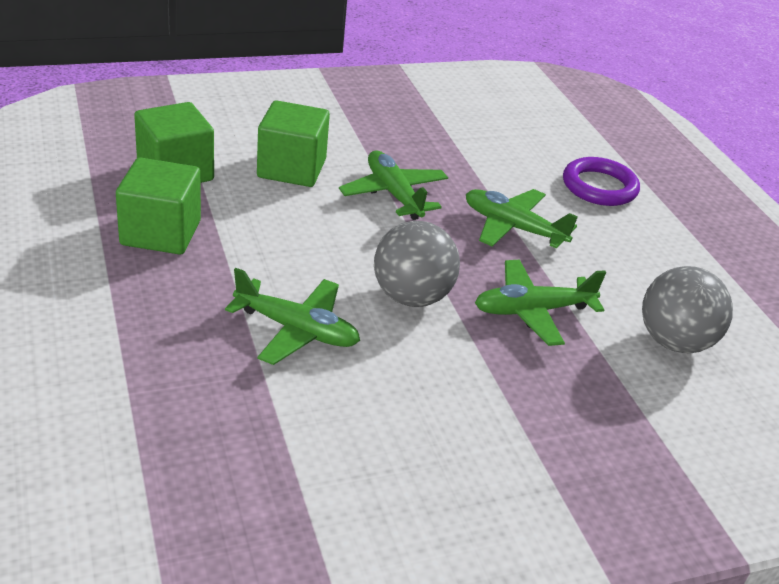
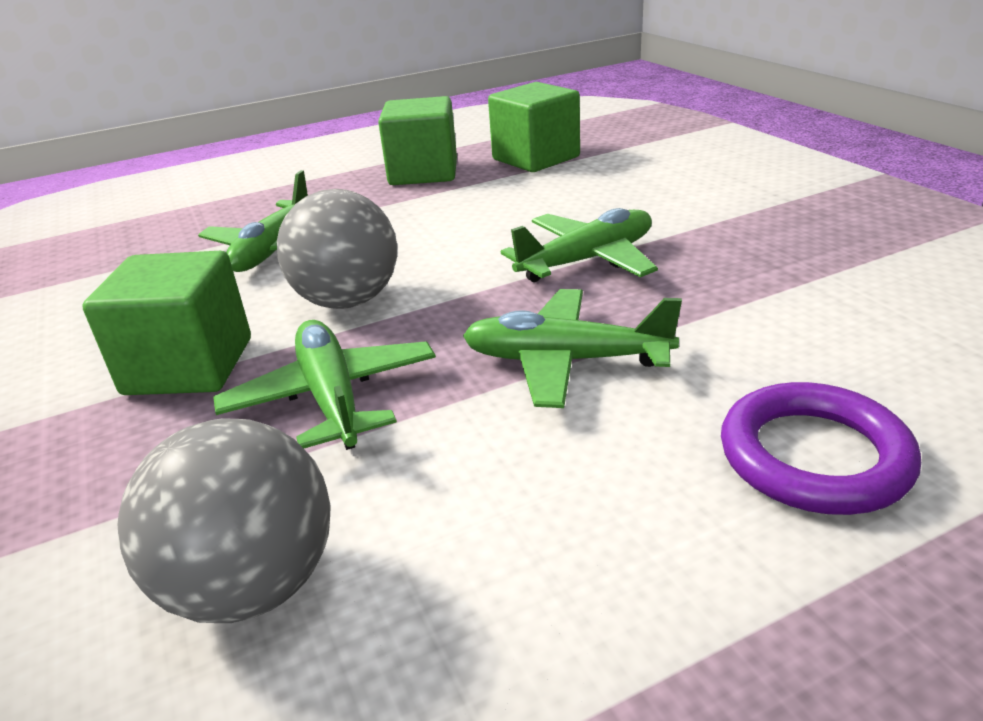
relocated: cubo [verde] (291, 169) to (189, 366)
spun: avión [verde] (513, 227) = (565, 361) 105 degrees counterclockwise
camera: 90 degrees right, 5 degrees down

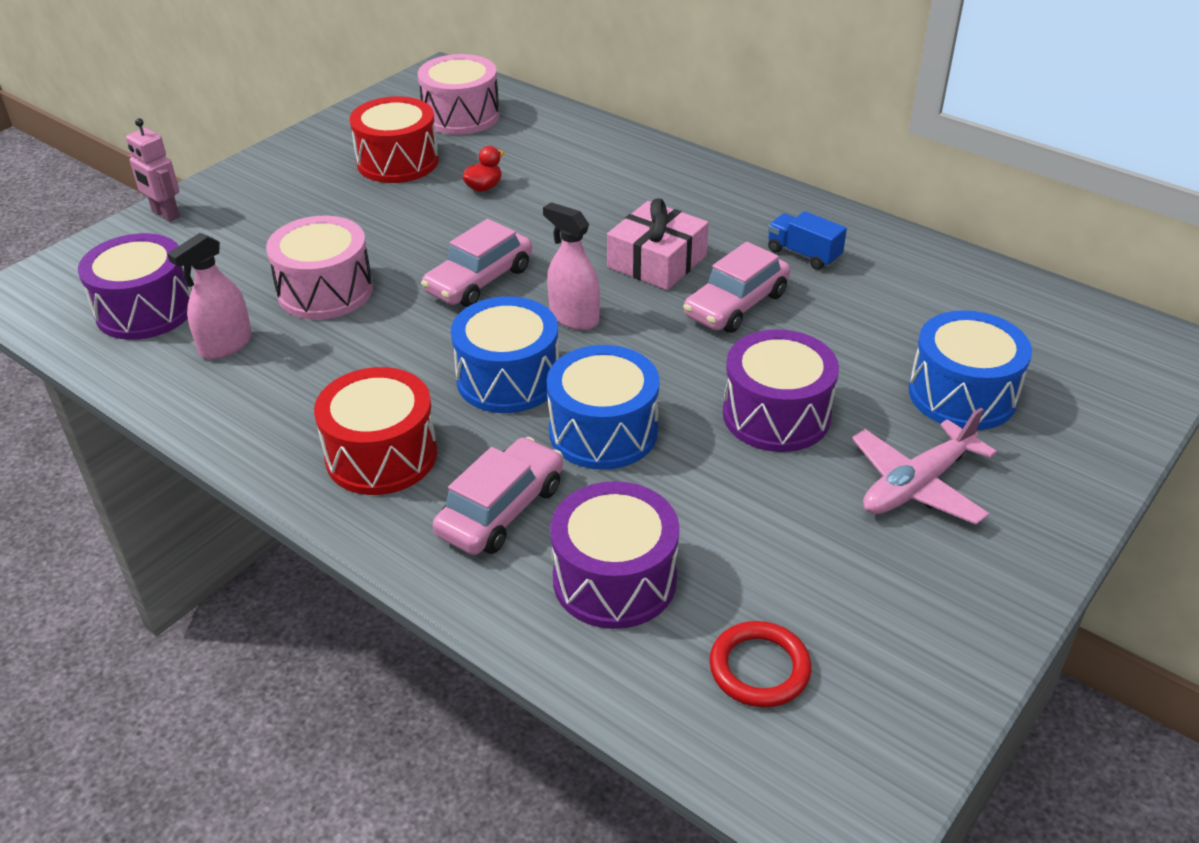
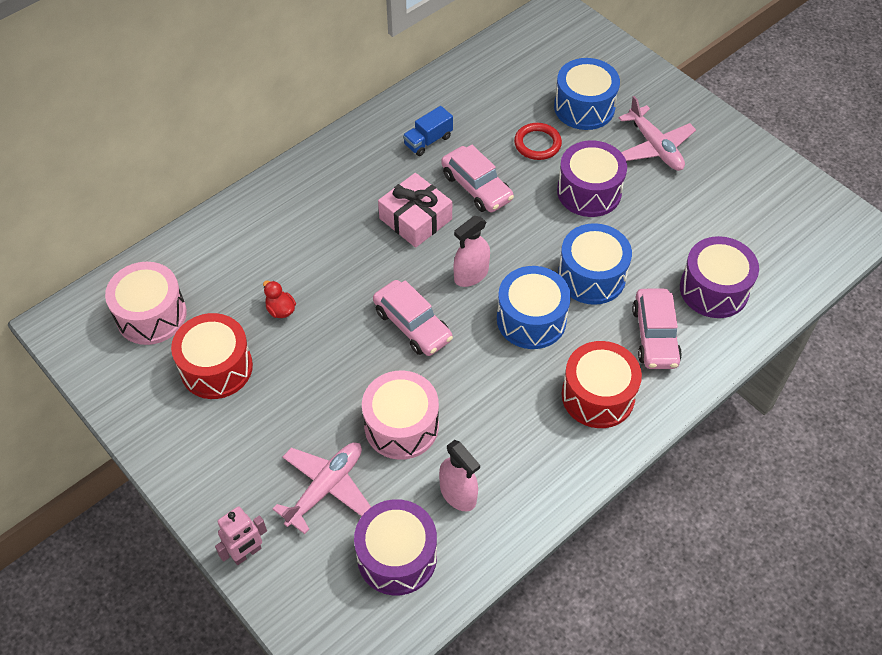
appeared: avión [rosa] (326, 487)
relocated: anillo [rojo] (759, 668) to (537, 144)
spun: coche [rosa] (501, 510) = (655, 336) 135 degrees counterclockwise
camera: 80 degrees left, 15 degrees up

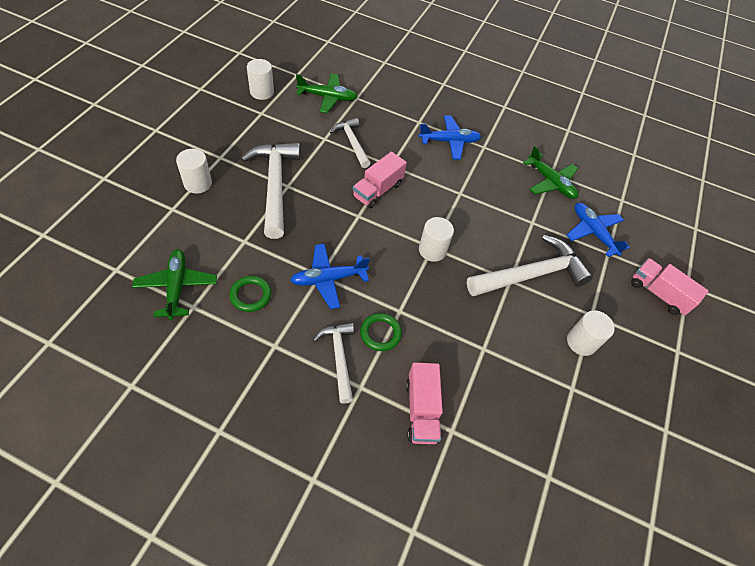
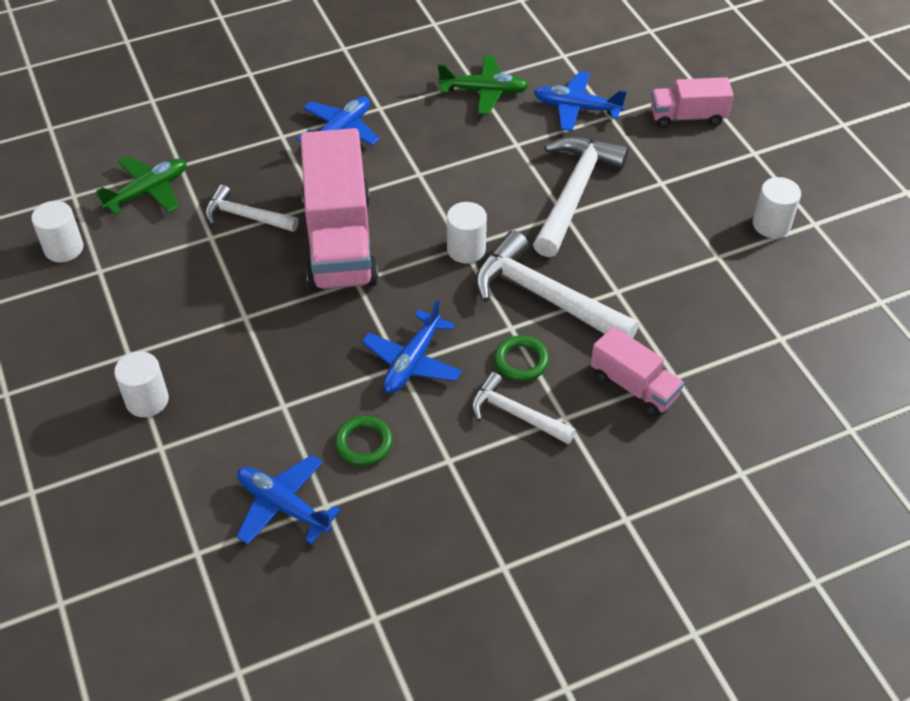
relocated: martillo [blanco] (275, 186) to (545, 297); cilindro [blanco] (581, 342) to (771, 224)
colour: avión [verde] (177, 287) to avión [azul] (283, 506)
size: camión [rosa] (377, 190) = (340, 240) x1.91
camera: 40 degrees left, 5 degrees down

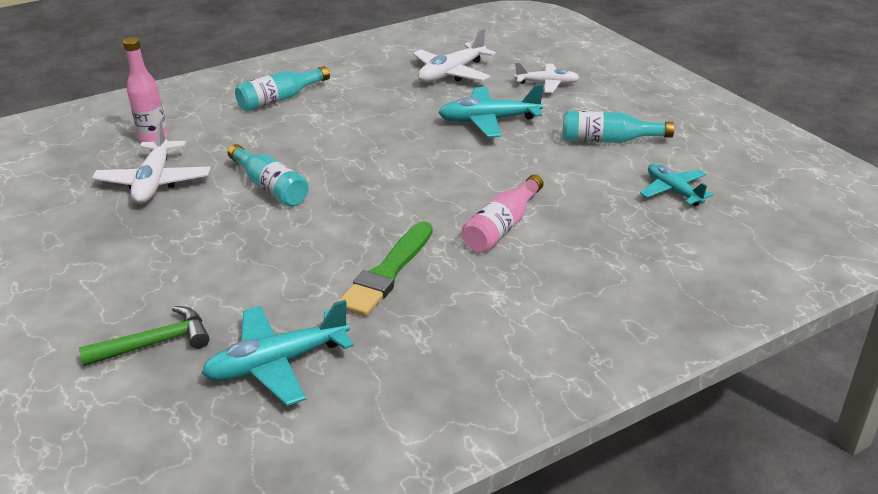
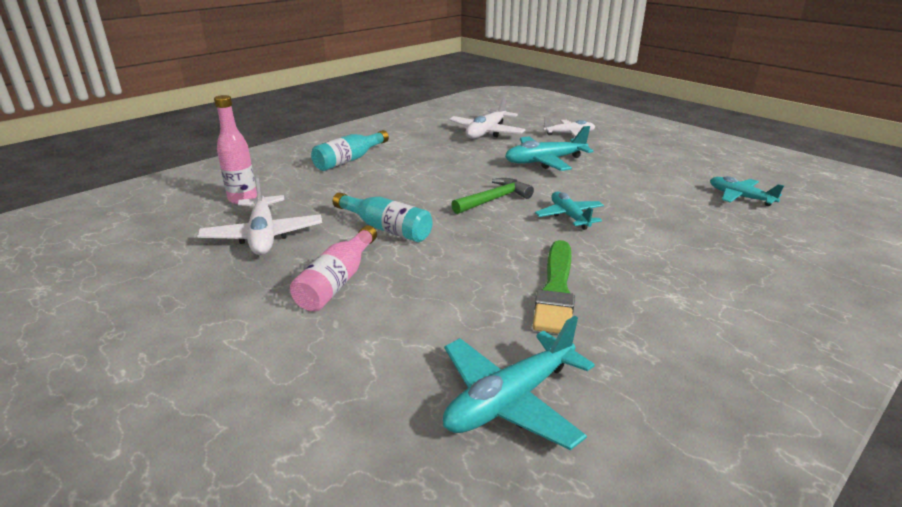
missing: botella [turquesa] (608, 140)
appeared: avión [turquesa] (569, 216)
relocated: martillo [verde] (156, 343) to (494, 199); botella [rosa] (502, 227) to (337, 281)
camera: 15 degrees left, 5 degrees down

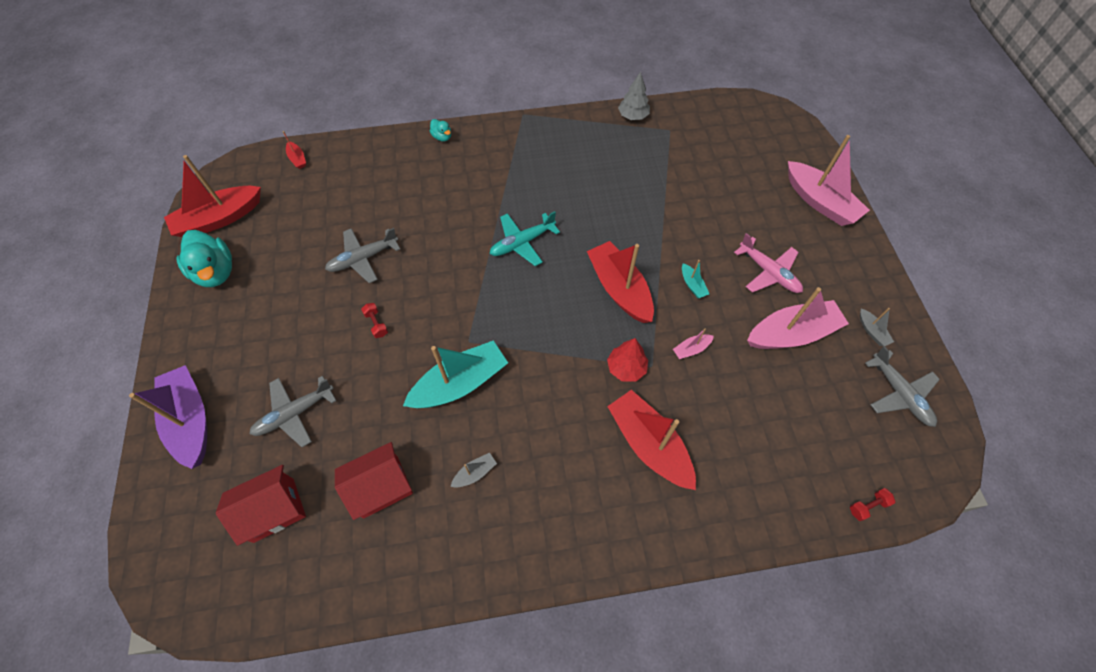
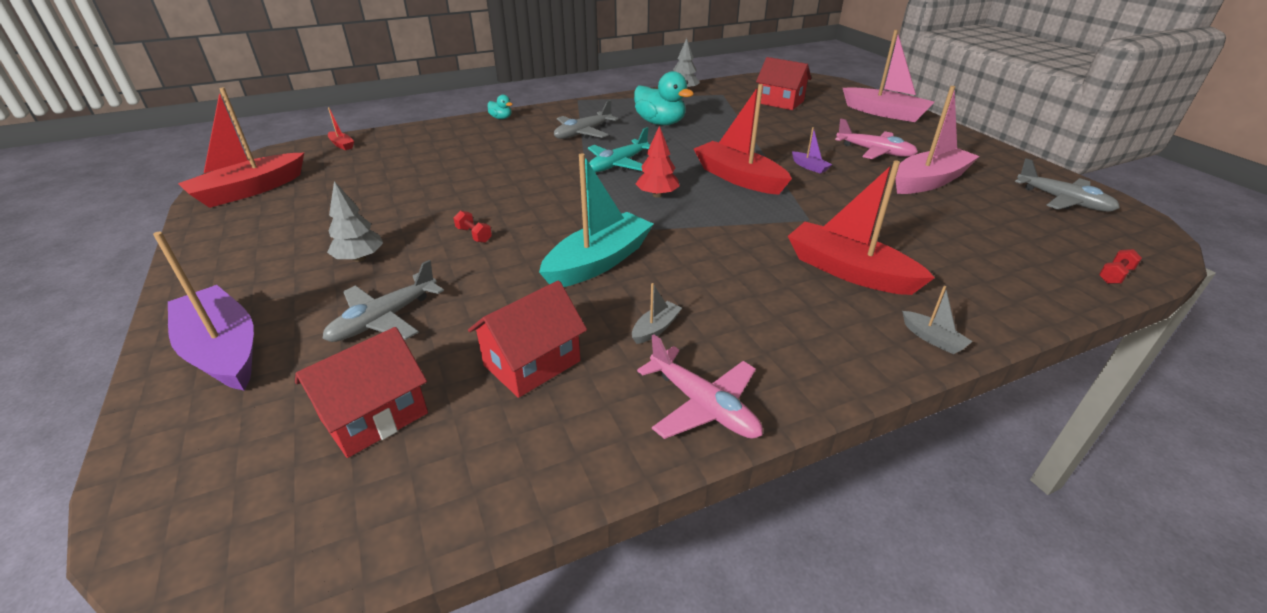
missing: barco [rosa] (691, 349)
appeared: árbol [gris] (360, 258); avión [rosa] (703, 406); casa [rojo] (780, 102)
relocated: pato [turquesa] (216, 272) to (660, 123); avión [gris] (363, 259) to (583, 133); árbol [rojo] (626, 368) to (657, 195); barco [gris] (872, 331) to (932, 339)
colour: barco [turquesa] (692, 285) to barco [morado] (809, 167)
camera: 15 degrees left, 25 degrees down

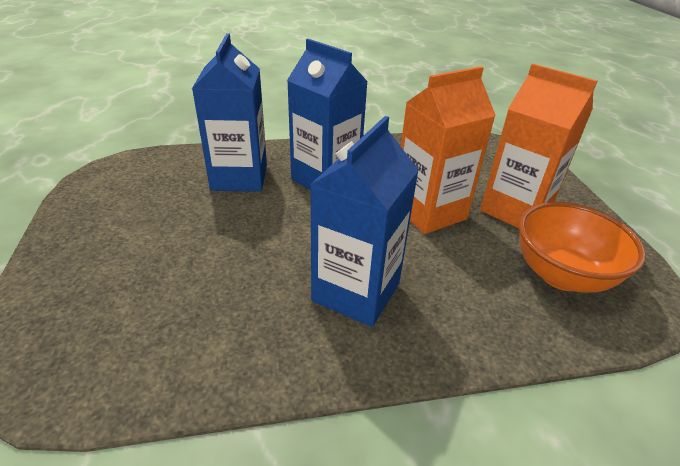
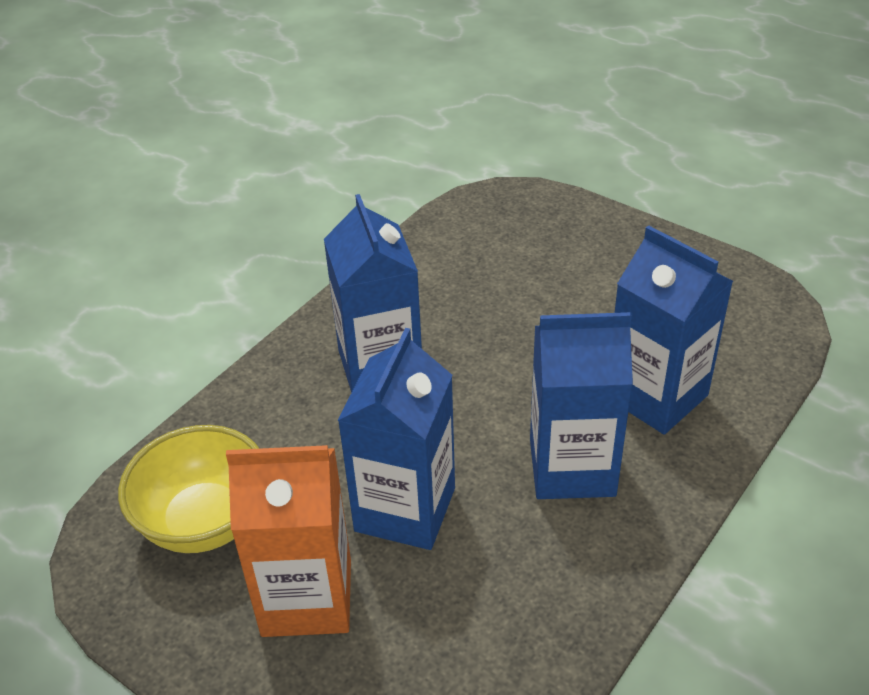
colour: cartón de leche [naranja] (429, 212) to cartón de leche [azul] (405, 509); cuenco [naranja] (561, 275) to cuenco [amarillo] (205, 521)
camera: 140 degrees right, 5 degrees up

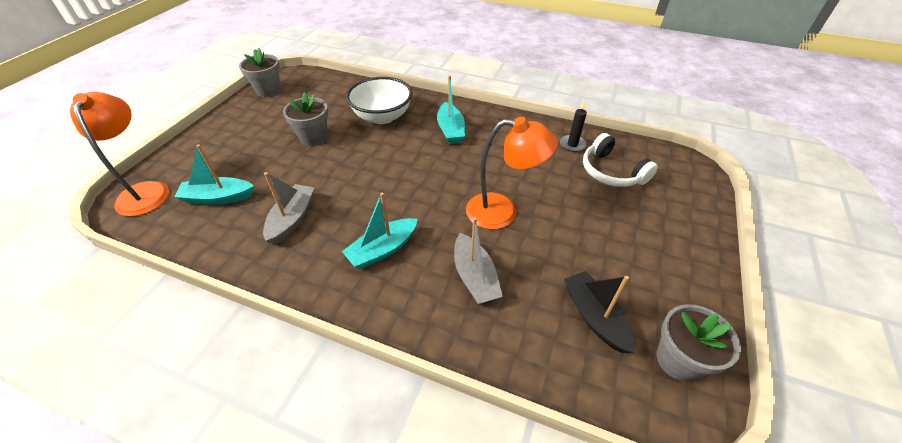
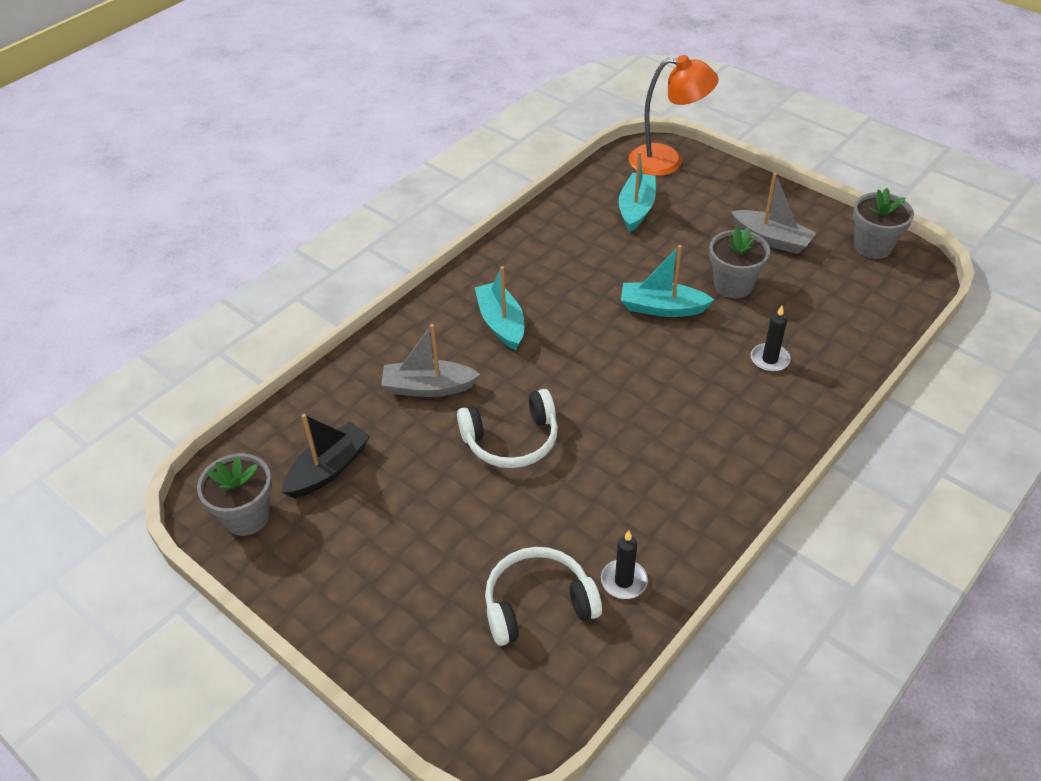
relocated: barco [gris] (292, 219) to (771, 239); barco [turquesa] (450, 130) to (662, 308)
exchanged: cuenco [blanco] (382, 116) to vela [negro] (769, 359); lámpara [naranja] (502, 212) to auriculares [blanco] (511, 440)
spun: barco [negro] (594, 317) = (328, 469) 45 degrees counterclockwise
camera: 110 degrees right, 0 degrees up

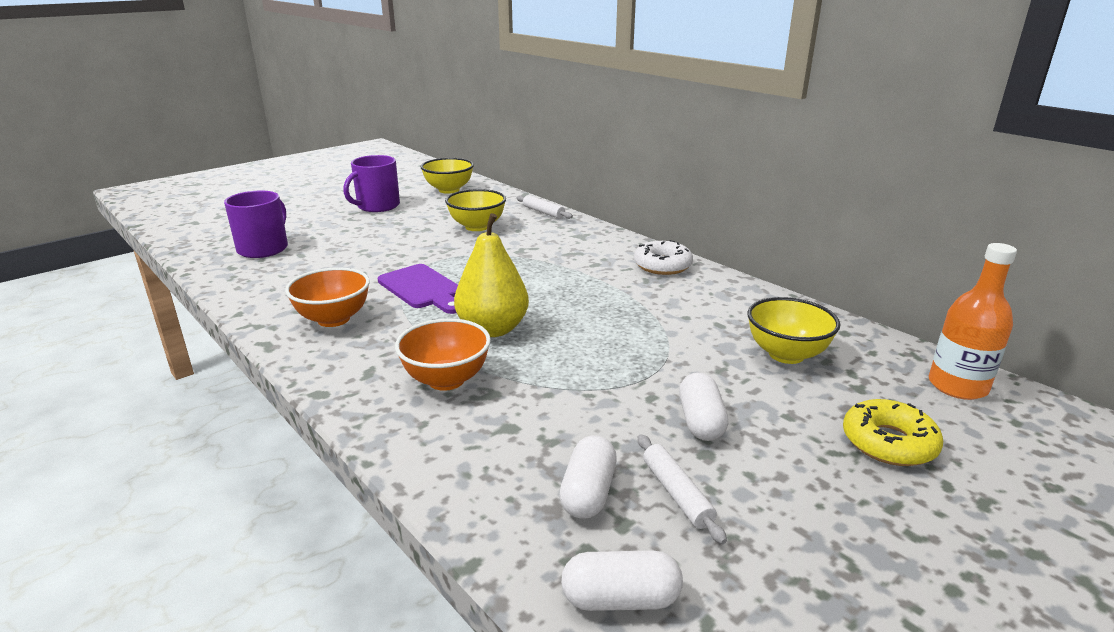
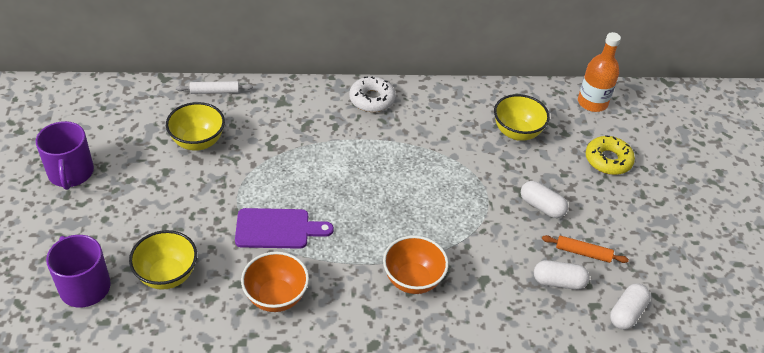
missing: pera [amarillo] (492, 329)
relocated: cuenco [amarillo] (449, 190) to (167, 275)
colour: rodillo [blanco] (676, 493) to rodillo [naranja] (583, 253)
spun: cápsula [blanco] (588, 493) = (558, 282) 45 degrees counterclockwise
camera: 55 degrees left, 20 degrees up

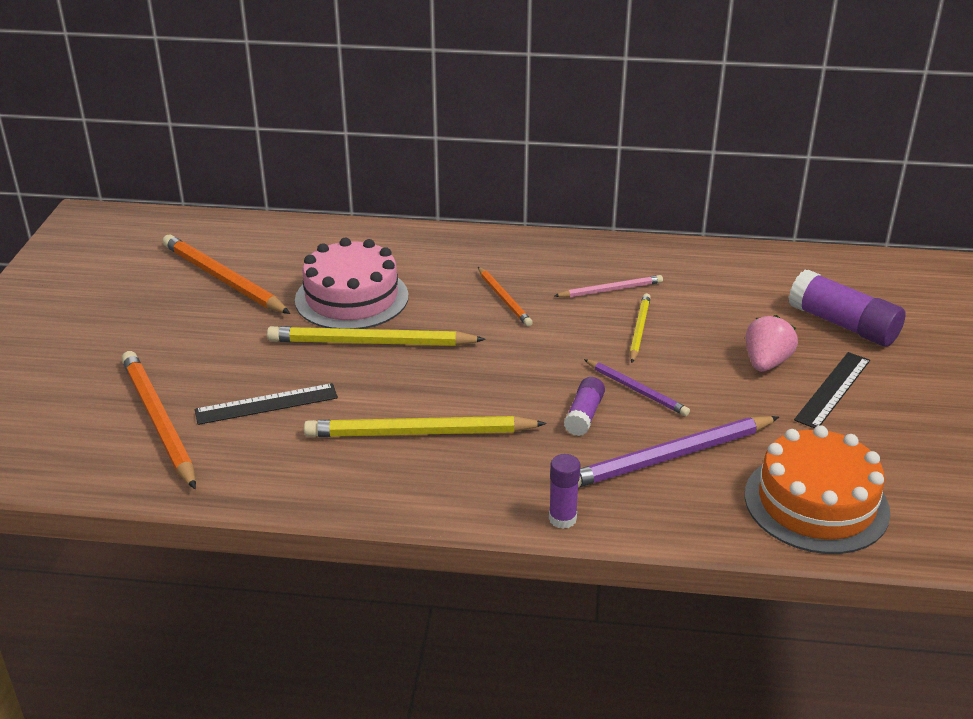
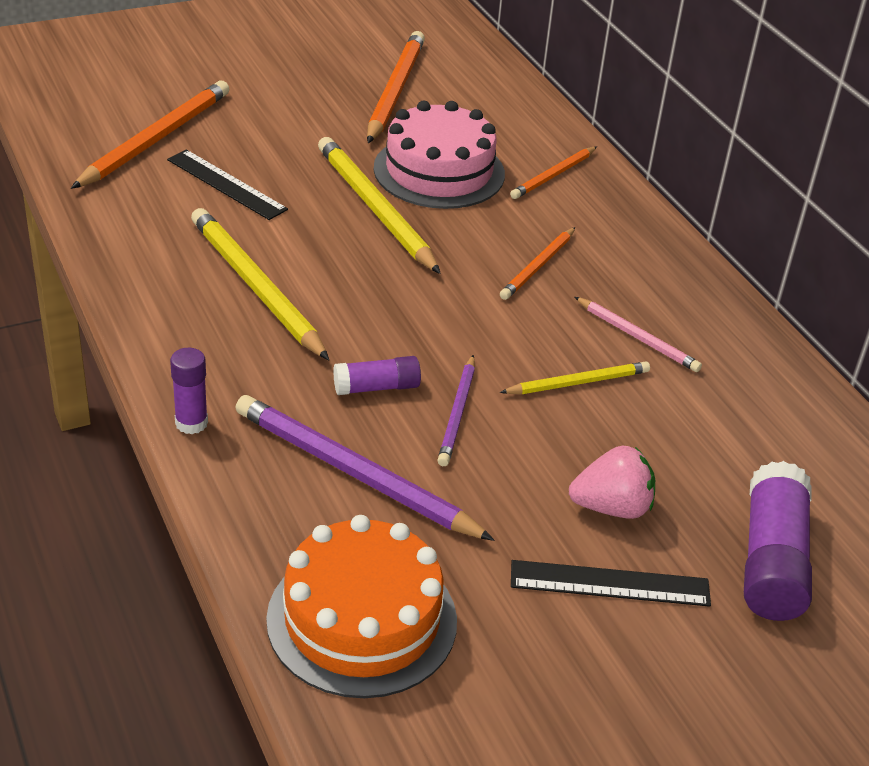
appeared: lápiz [naranja] (554, 175)
camera: 55 degrees right, 5 degrees up

